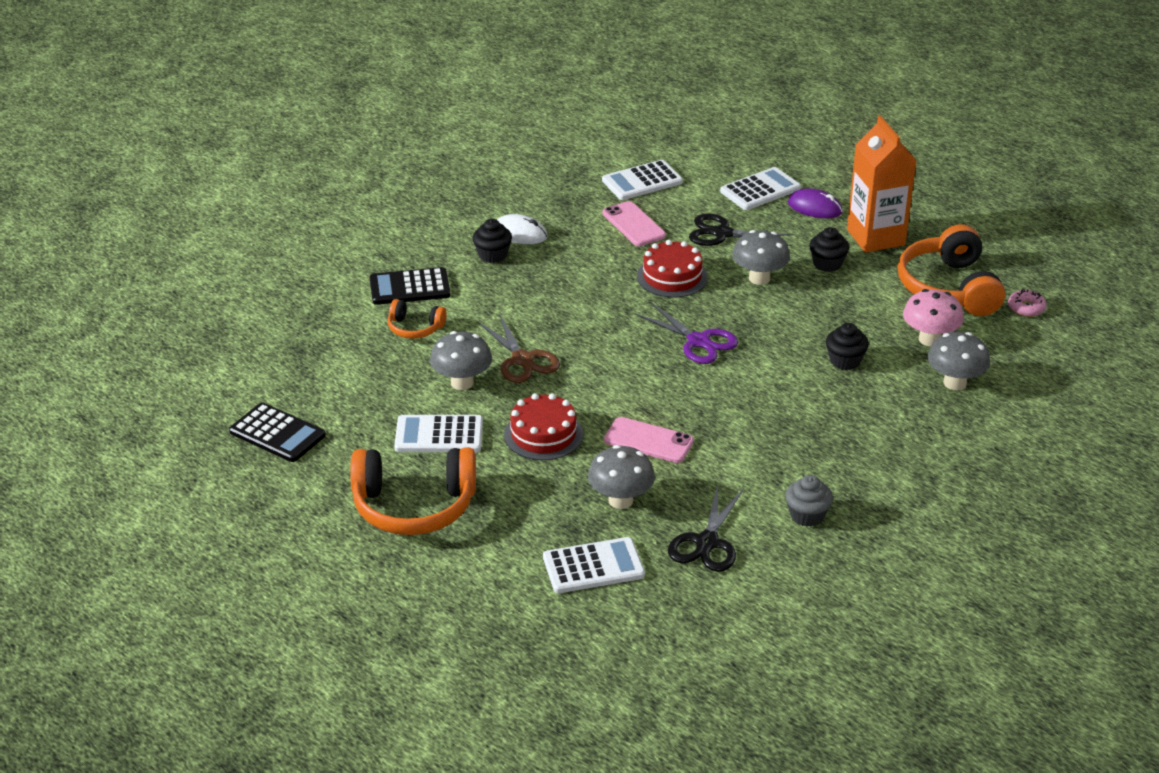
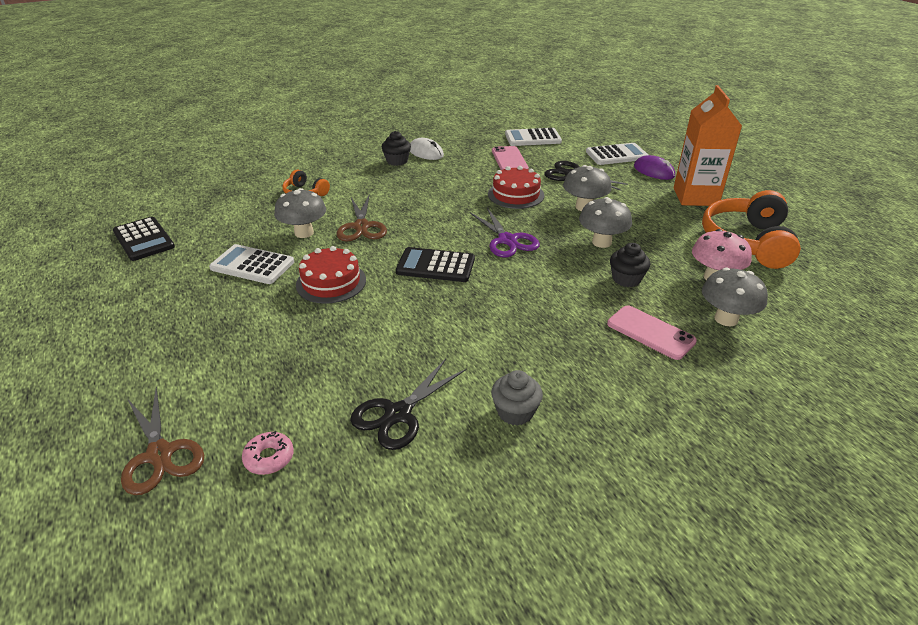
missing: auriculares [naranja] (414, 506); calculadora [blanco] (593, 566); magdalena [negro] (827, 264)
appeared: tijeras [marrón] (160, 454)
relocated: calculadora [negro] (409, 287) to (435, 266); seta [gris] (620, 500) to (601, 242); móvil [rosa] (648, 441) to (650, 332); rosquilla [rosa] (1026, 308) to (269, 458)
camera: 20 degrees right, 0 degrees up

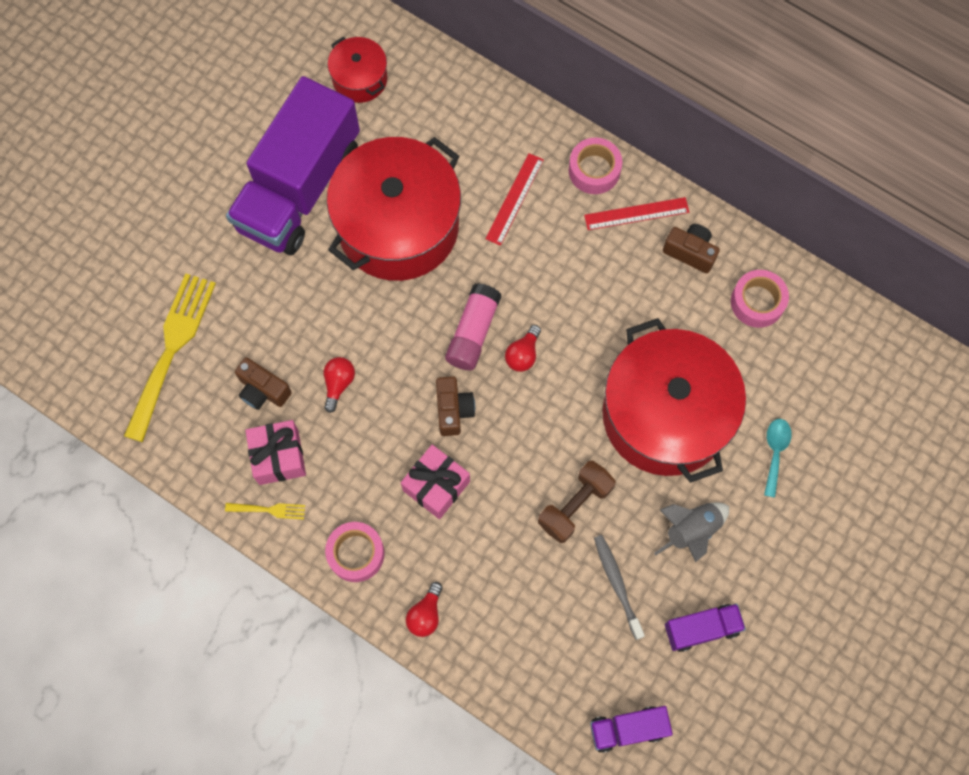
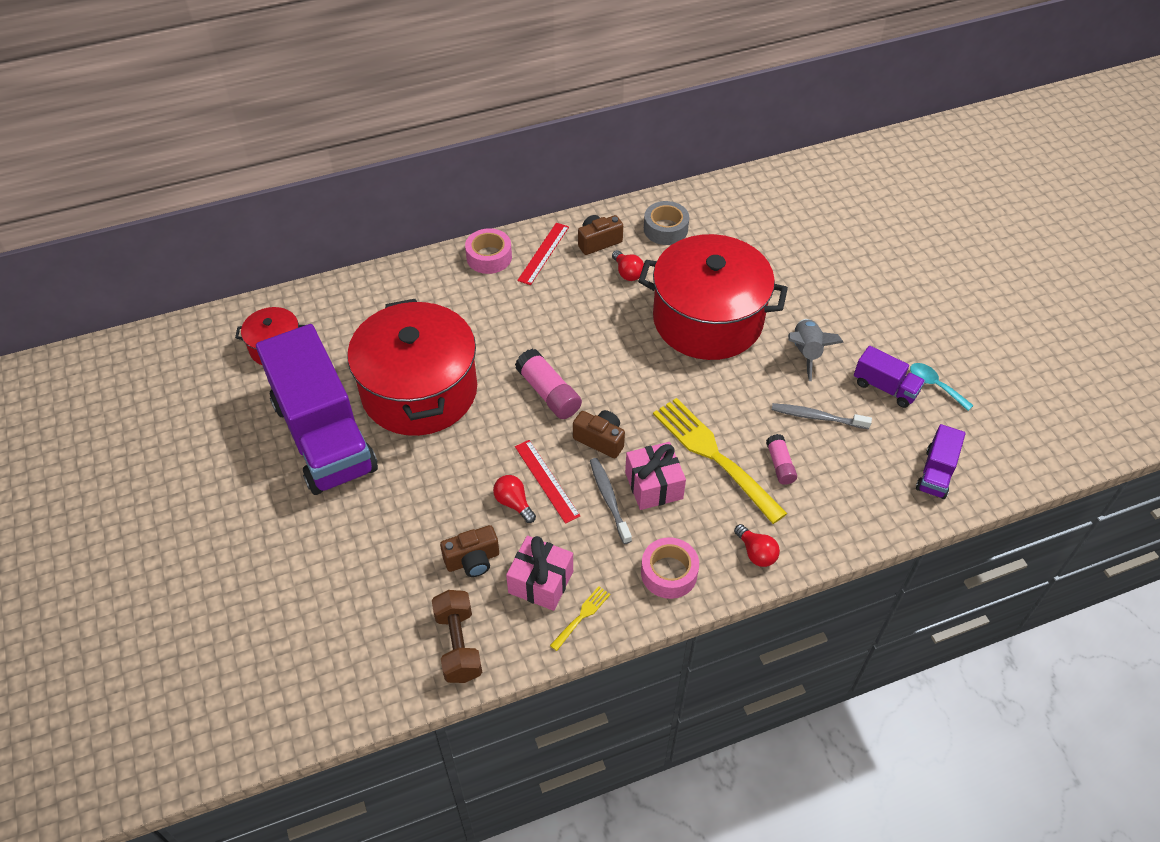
appeared: cepillo de dientes [gris] (609, 499); barra de pegamento [rosa] (780, 464)
relocated: tenedor [amarillo] (171, 349) to (714, 455); regla [rojo] (514, 199) to (546, 481); bombilla [rojo] (523, 354) to (627, 273); mancuerna [marrón] (575, 505) to (458, 645); cuchara [turquesa] (775, 452) to (935, 385)
colour: cinta adhesiva [rosa] (757, 302) to cinta adhesiva [gris] (665, 229)
spun: camión [morado] (701, 629) = (885, 387) 105 degrees clockwise
camera: 55 degrees left, 20 degrees down

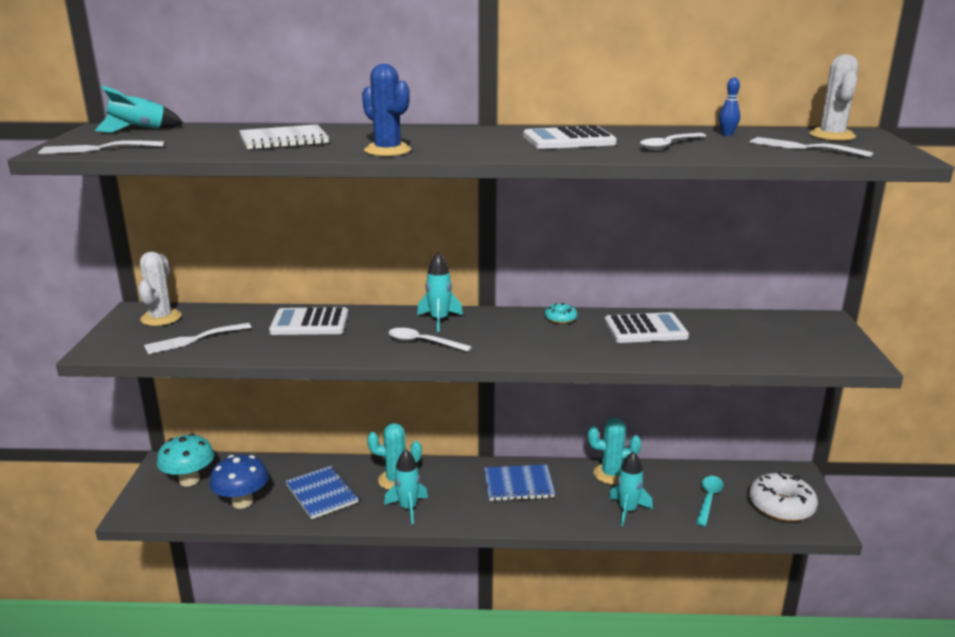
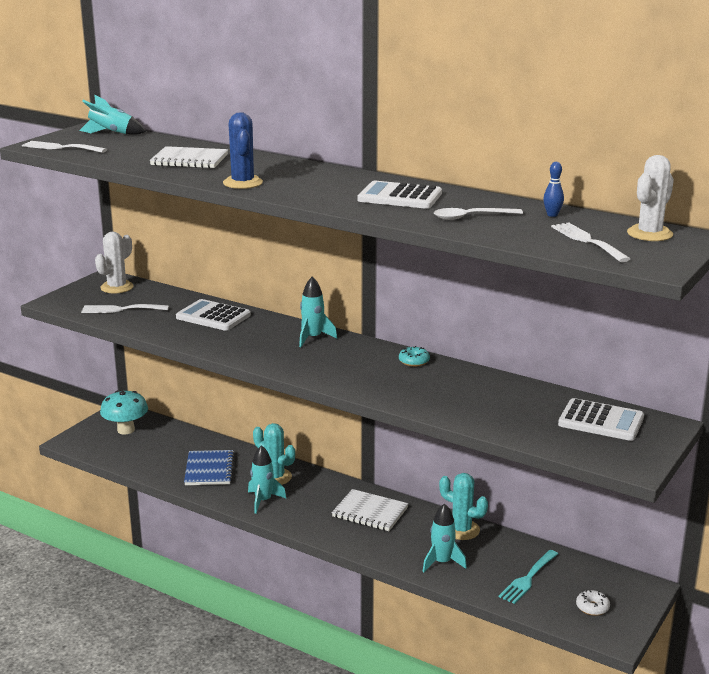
missing: seta [azul] (242, 502); cuchara [blanco] (423, 342)
relocated: calculadora [blanco] (645, 329) to (601, 421)
exchanged: cuchara [turquesa] (708, 499) to tenedor [turquesa] (528, 579)
colour: cuaderno [azul] (518, 485) to cuaderno [blanco] (370, 512)
size: rosquilla [blanco] (781, 506) = (592, 607) x0.49
camera: 30 degrees right, 0 degrees up

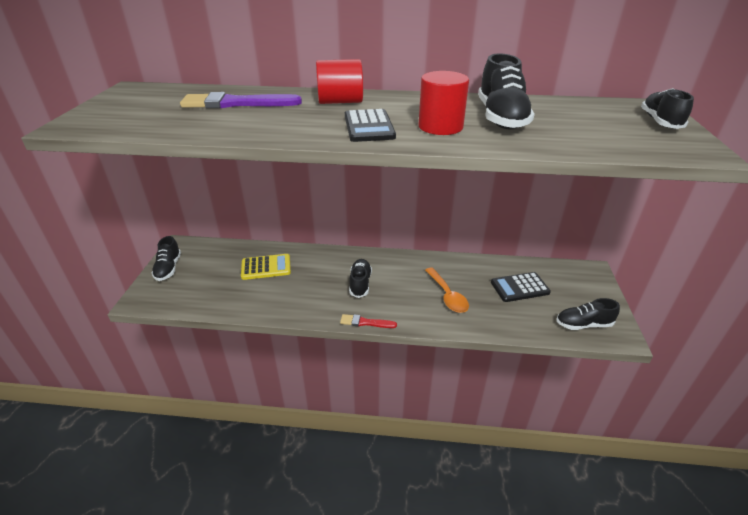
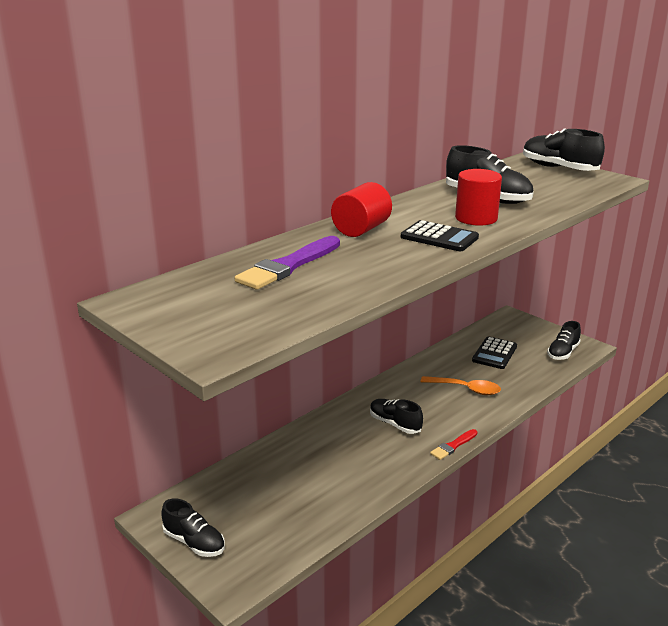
missing: calculadora [amarillo] (266, 267)
size: zapato [negro] (660, 122) = (559, 168) x1.52
camera: 50 degrees left, 10 degrees down

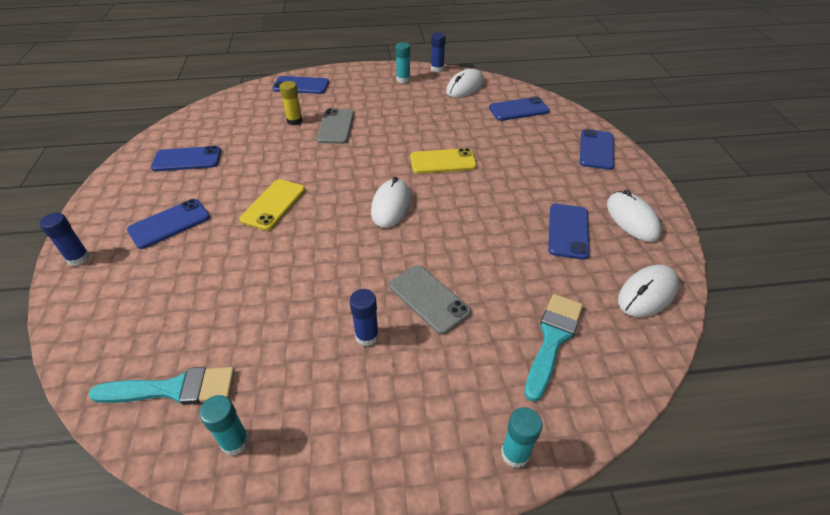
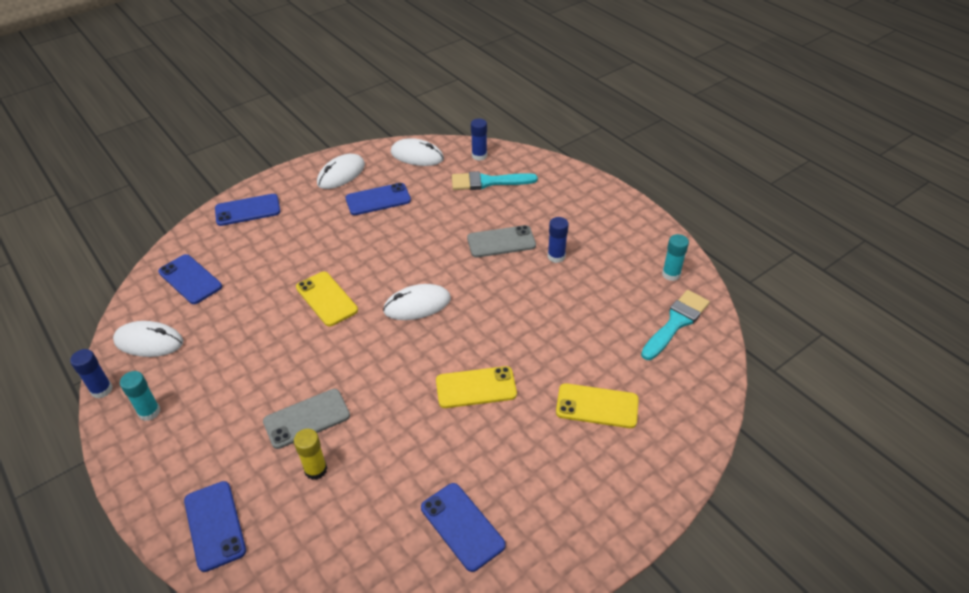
missing: móvil [azul] (169, 224); barra de pegamento [turquesa] (515, 453)
appeared: móvil [amarillo] (597, 406)
relocated: barra de pegamento [azul] (78, 258) to (479, 156)
spun: pincel [turquesa] (174, 389) = (676, 323) 75 degrees clockwise; móvil [gris] (429, 299) = (501, 242) 60 degrees clockwise
camera: 120 degrees left, 0 degrees up

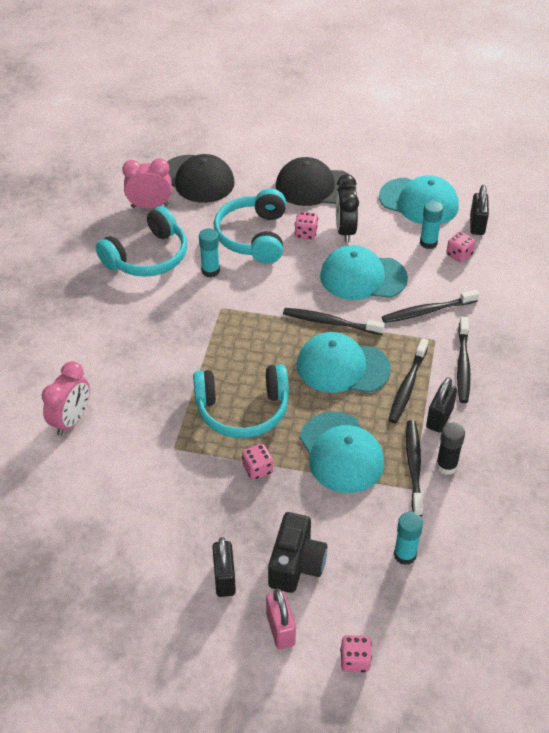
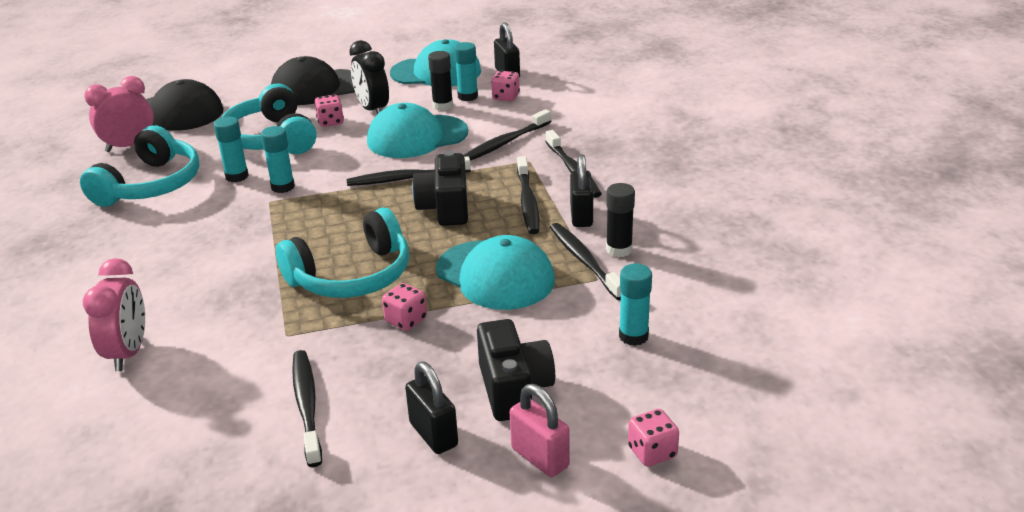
appeared: barra de pegamento [turquesa] (283, 187); cepillo de dientes [negro] (307, 406); barra de pegamento [negro] (443, 106)
exchanged: gorra [turquesa] (342, 367) to cámara [negro] (445, 208)
camera: 25 degrees left, 15 degrees down

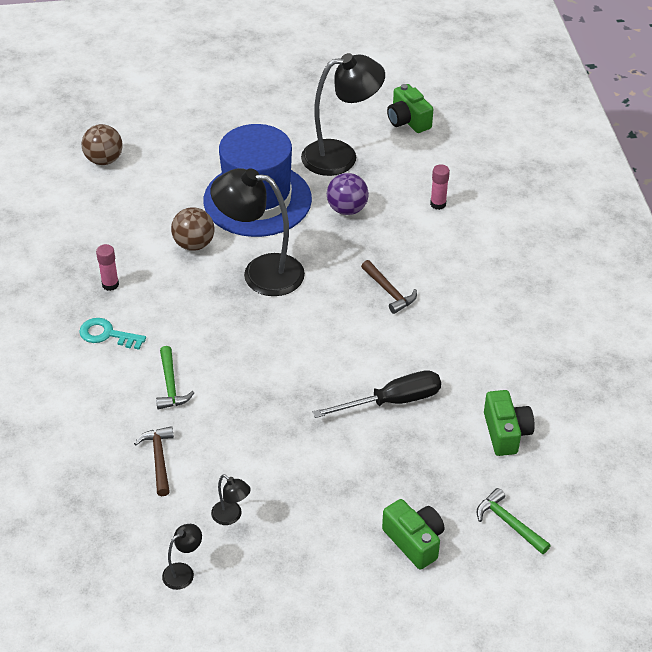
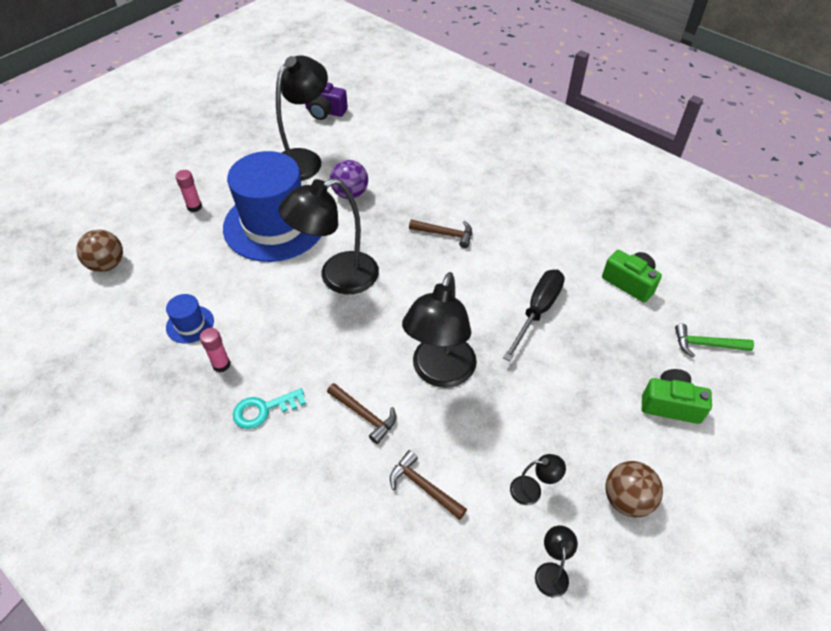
appeared: sombrero [azul] (190, 324); lámpara [negro] (440, 373)
relocated: pelota [marrón] (194, 244) to (626, 499); barra de pegamento [rosa] (438, 204) to (194, 207)
colour: martillo [verde] (170, 385) to martillo [marrón] (364, 415); cámara [verde] (408, 120) to cámara [morado] (325, 112)
camera: 40 degrees left, 5 degrees up

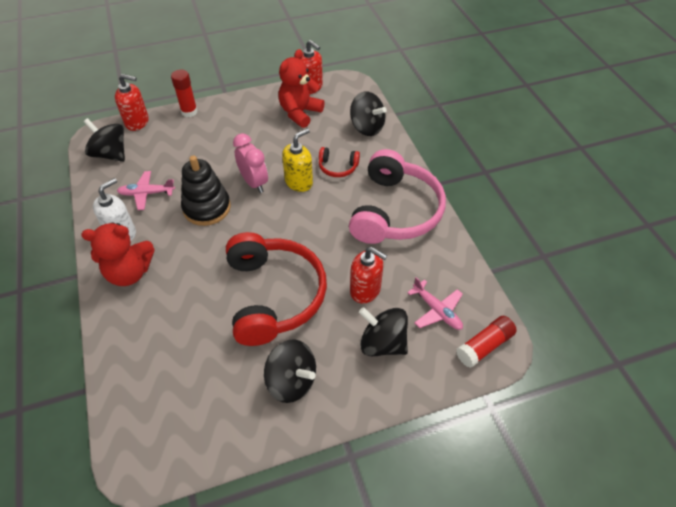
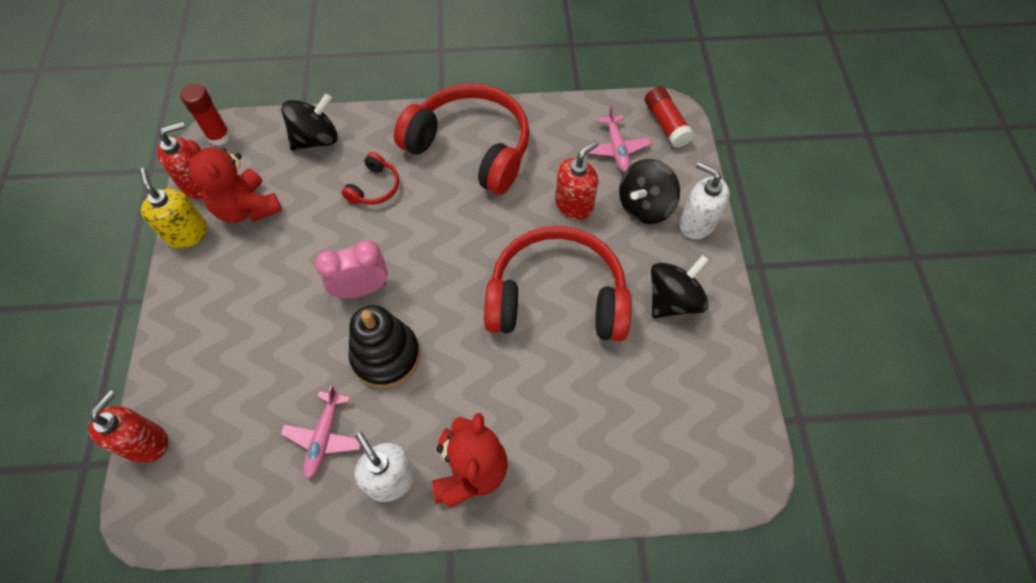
missing: peonza [negro] (111, 154)
appeared: dispensador de jabón [blanco] (696, 223)
relocated: barra de pegamento [rojo] (189, 112) to (219, 136); dispensador de jabón [amarillo] (299, 182) to (187, 233)
colour: auriculares [rosa] (395, 211) to auriculares [rojo] (470, 148)
spun: avión [rosa] (437, 310) = (617, 149) 105 degrees clockwise
camera: 75 degrees left, 10 degrees up

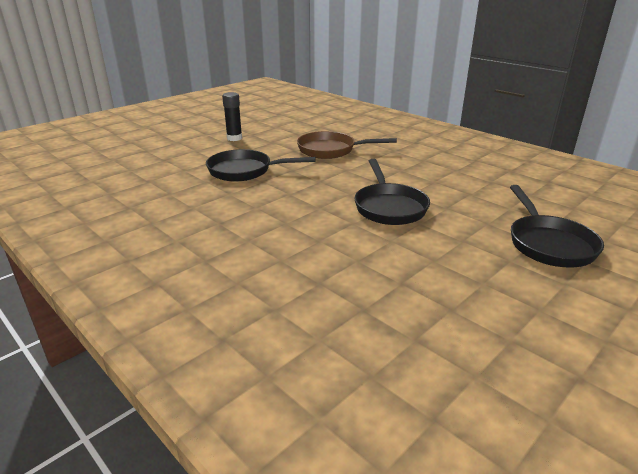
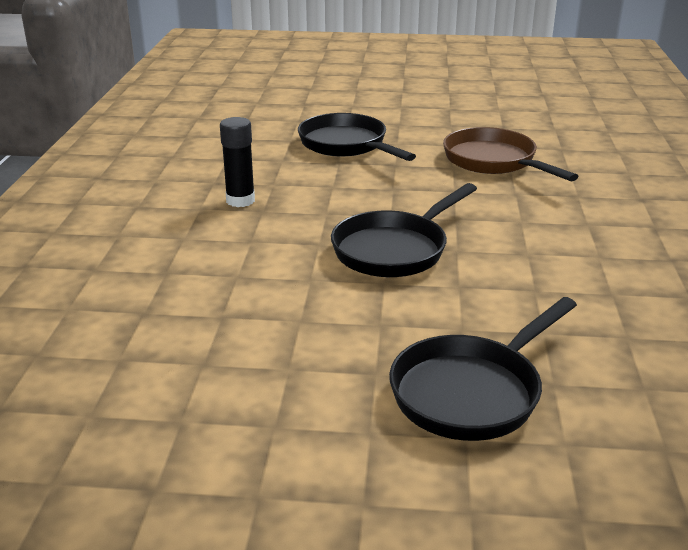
relocated: barra de pegamento [negro] (234, 138) to (240, 200)
camera: 50 degrees right, 0 degrees up

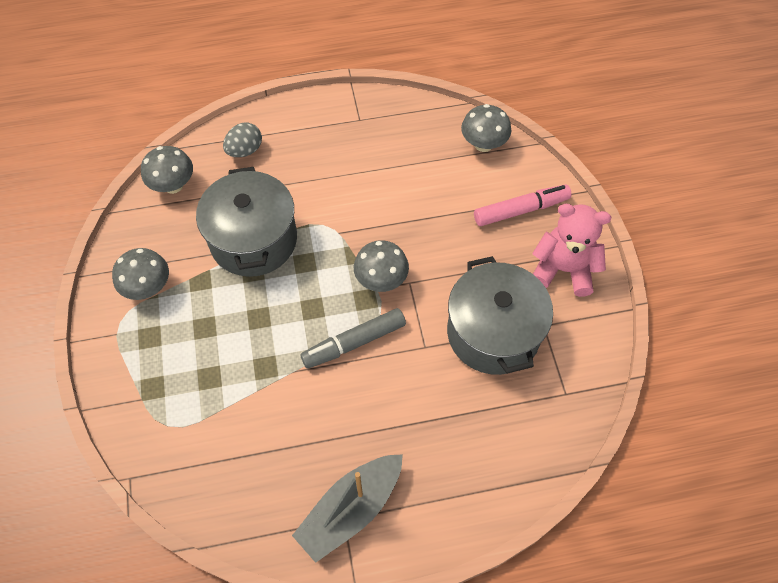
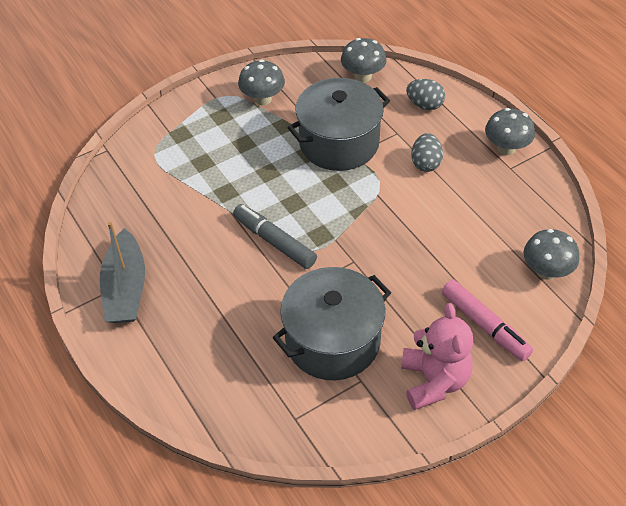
appeared: huevo [gris] (425, 163)
relocated: seta [gris] (381, 280) to (506, 148)
spun: barco [gris] (351, 510) = (126, 288) 120 degrees counterclockwise
camera: 70 degrees right, 10 degrees down

